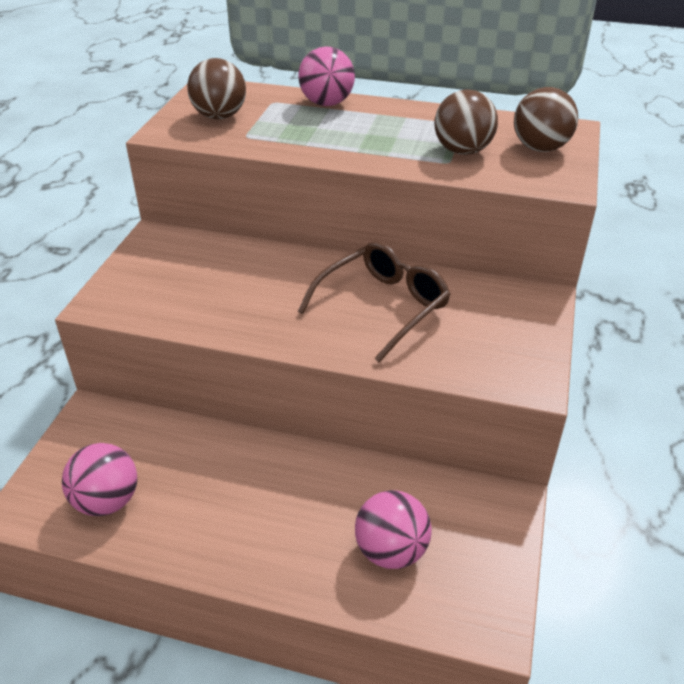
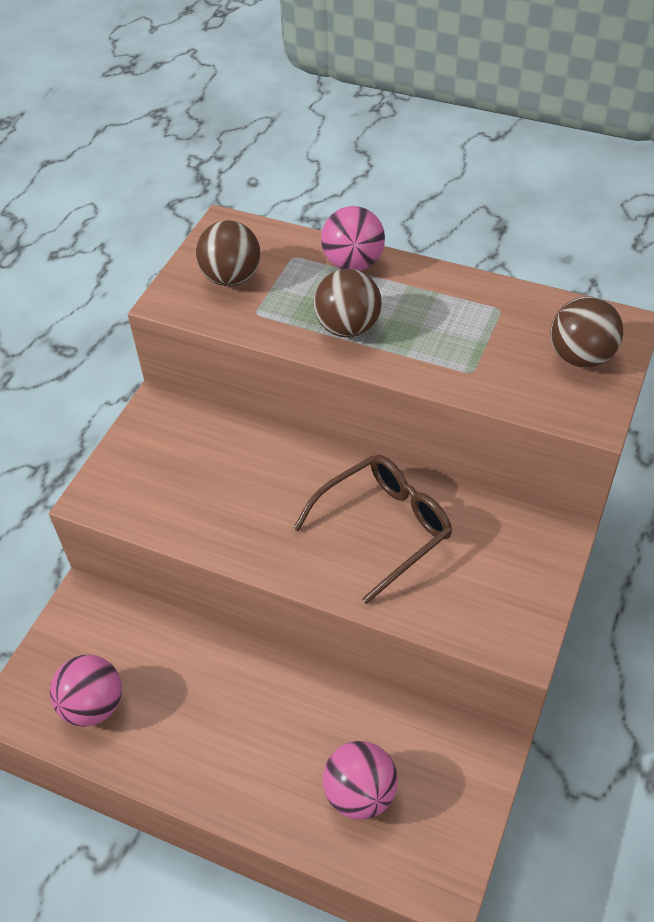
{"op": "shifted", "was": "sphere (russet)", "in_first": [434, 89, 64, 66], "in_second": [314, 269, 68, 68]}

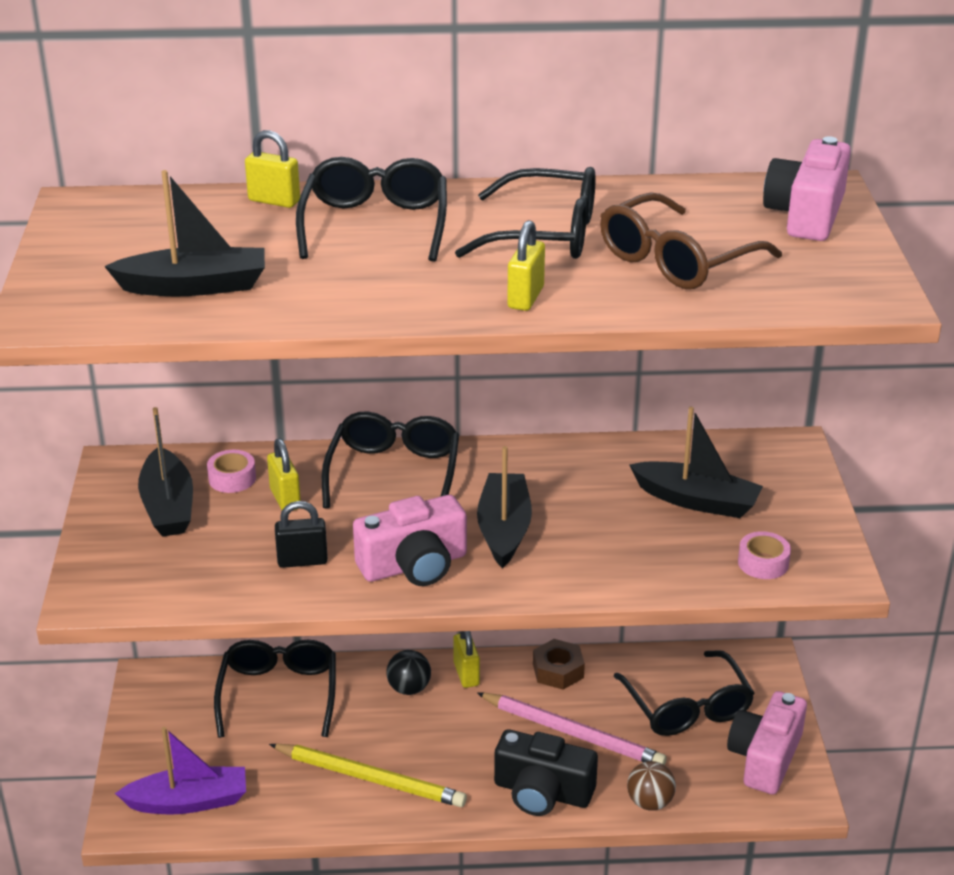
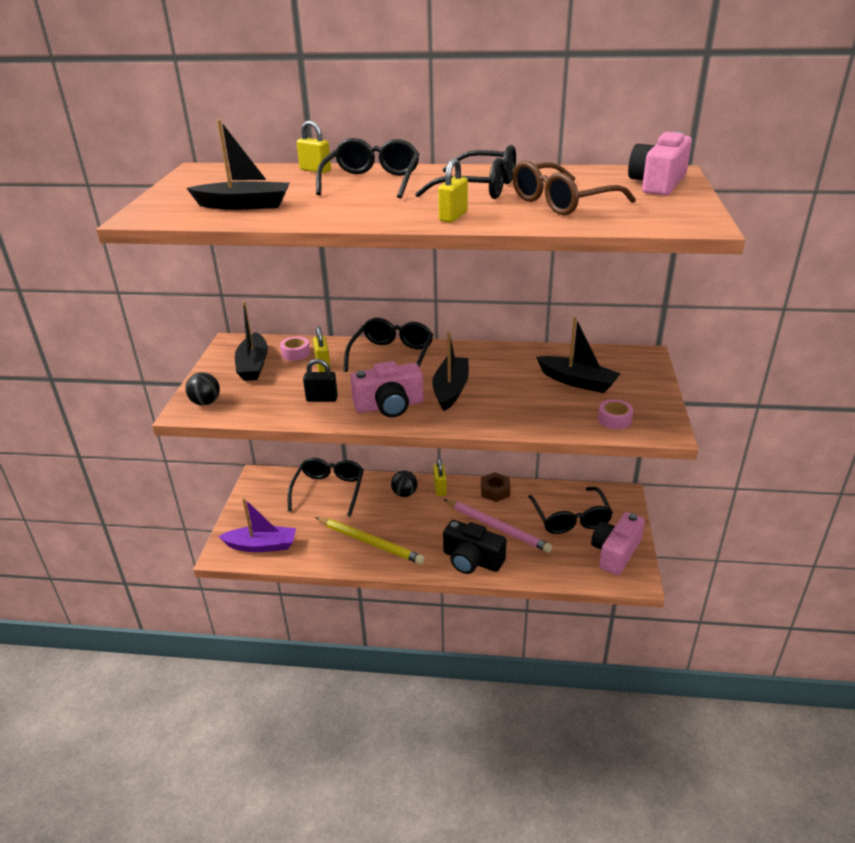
{"op": "gone", "was": "sphere (russet)", "in_first": [627, 761, 49, 50]}
{"op": "new", "now": "sphere (black)", "in_second": [185, 372, 35, 33]}

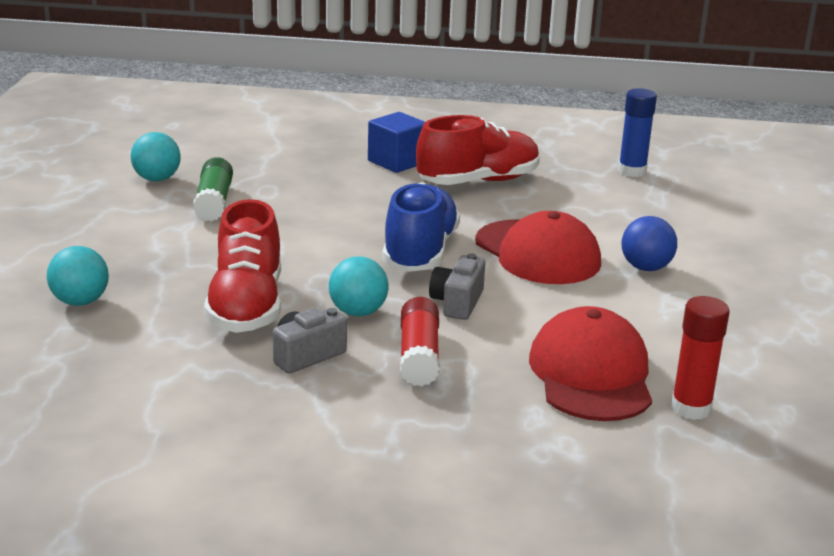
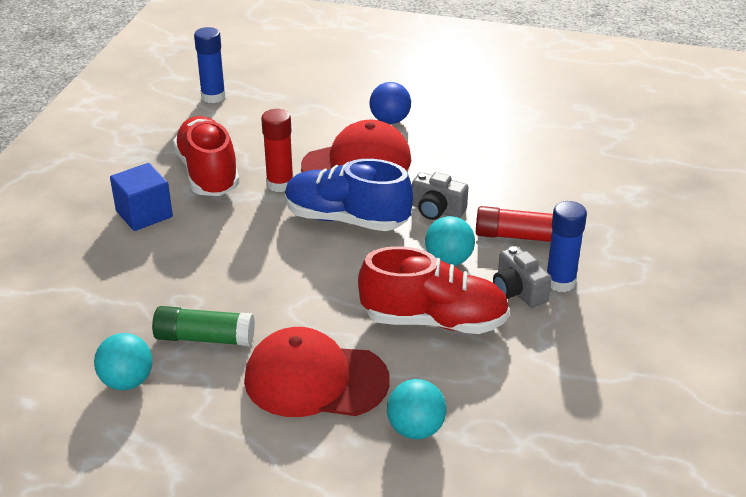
{"op": "shifted", "was": "glue stick (scarlet)", "in_first": [671, 296, 59, 124], "in_second": [261, 109, 32, 83]}
{"op": "shifted", "was": "baseball cap (scarlet)", "in_first": [529, 306, 123, 115], "in_second": [244, 327, 146, 90]}
{"op": "new", "now": "glue stick (royal blue)", "in_second": [546, 201, 41, 91]}

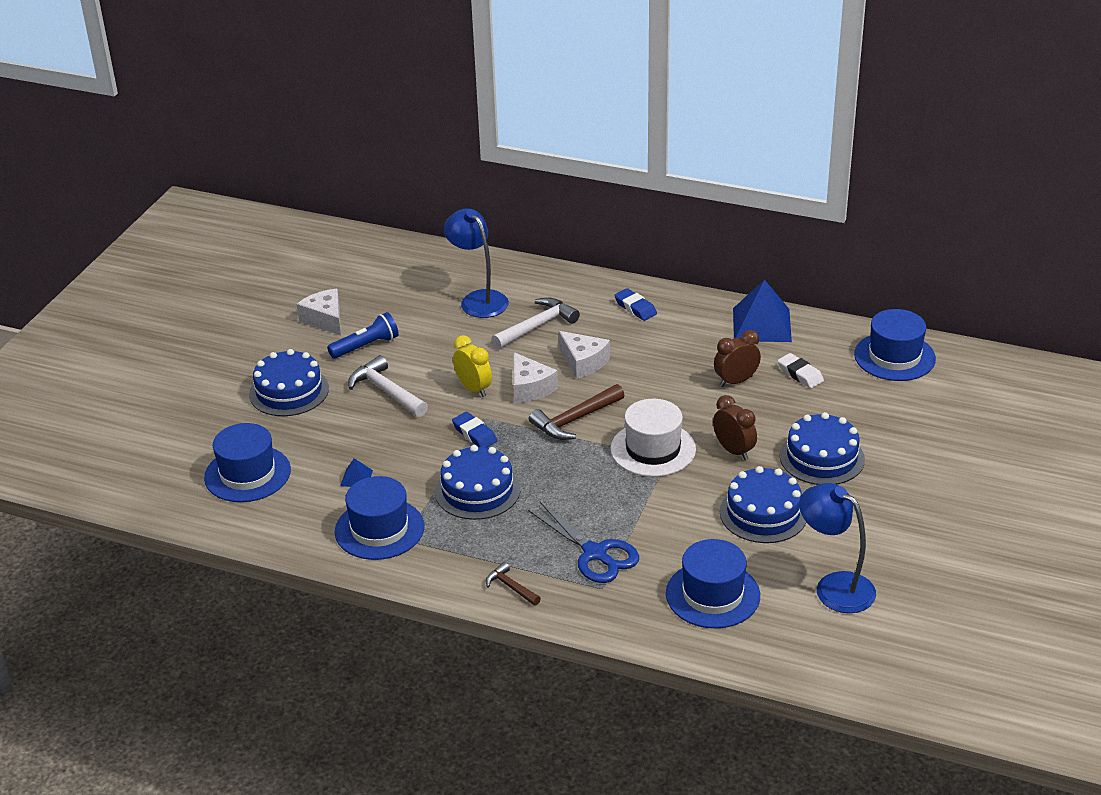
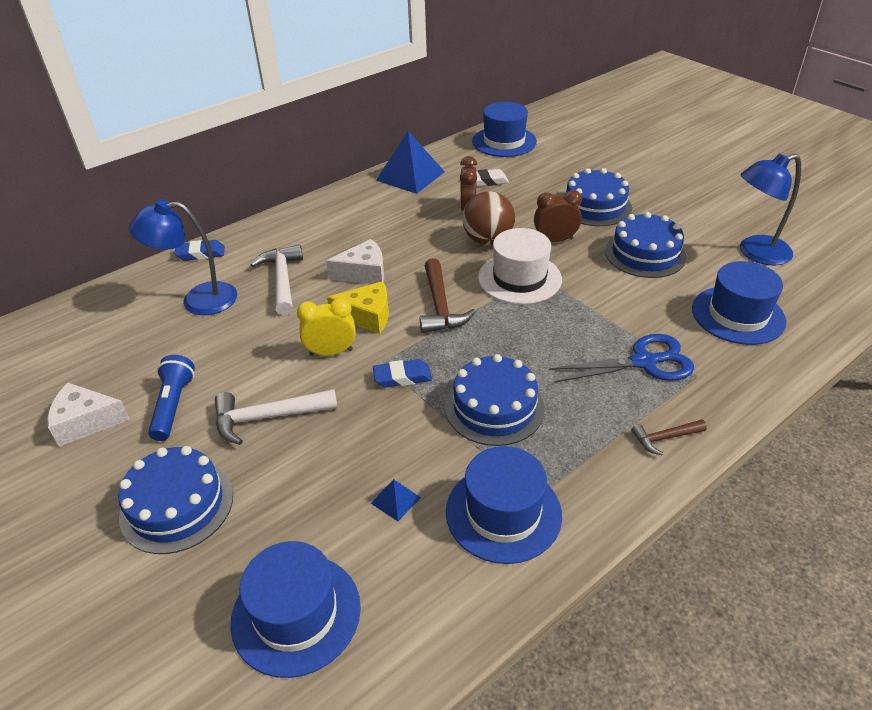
{"op": "shifted", "was": "pencil eraser (royal blue)", "in_first": [614, 288, 43, 33], "in_second": [175, 240, 50, 21]}
{"op": "repainted", "was": "piece of cheese (pure white)", "now": "piece of cheese (bright yellow)", "in_first": [513, 352, 45, 51], "in_second": [327, 281, 62, 53]}
{"op": "new", "now": "sphere (russet)", "in_second": [462, 191, 53, 54]}

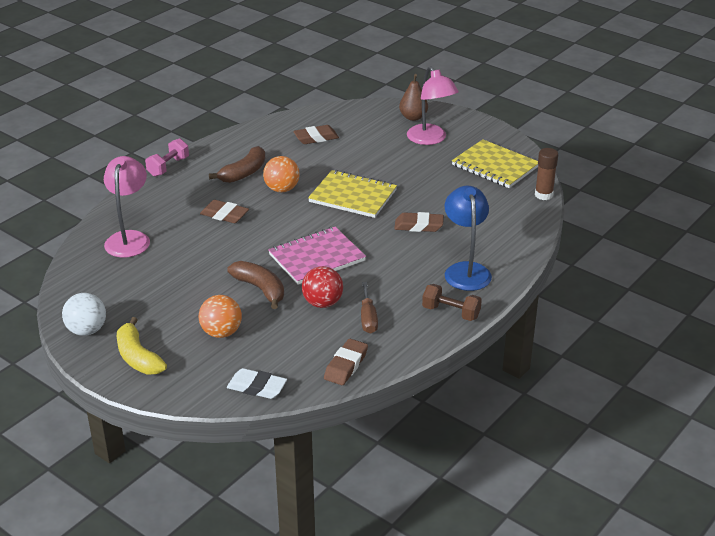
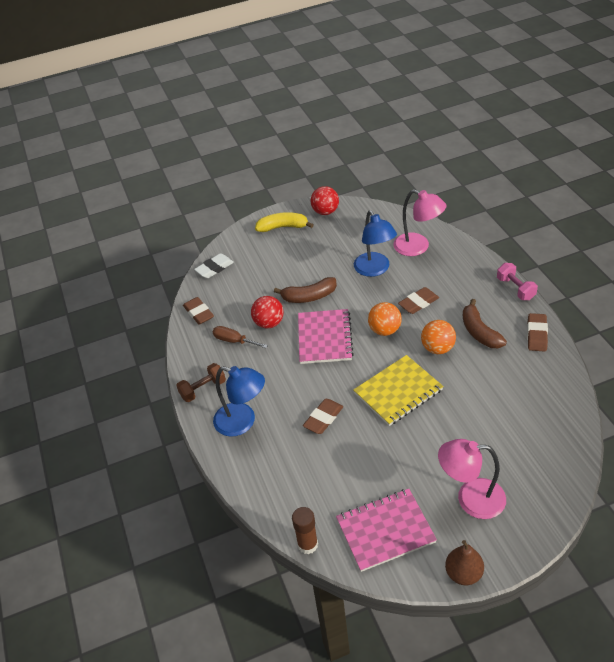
{"op": "shifted", "was": "pear fruit (russet)", "in_first": [399, 74, 29, 47], "in_second": [445, 540, 39, 45]}
{"op": "shifted", "was": "pencil eraser (russet)", "in_first": [293, 125, 46, 19], "in_second": [527, 313, 21, 39]}
{"op": "repainted", "was": "notepad (bright yellow)", "now": "notepad (rose-pink)", "in_first": [452, 139, 86, 49], "in_second": [336, 489, 101, 83]}
{"op": "repainted", "was": "sphere (pure white)", "now": "sphere (scarlet)", "in_first": [62, 293, 44, 43], "in_second": [310, 186, 29, 29]}
{"op": "shifted", "was": "sphere (orange-coloured)", "in_first": [199, 295, 43, 43], "in_second": [368, 302, 34, 34]}
{"op": "new", "now": "lamp (royal blue)", "in_second": [354, 210, 43, 67]}

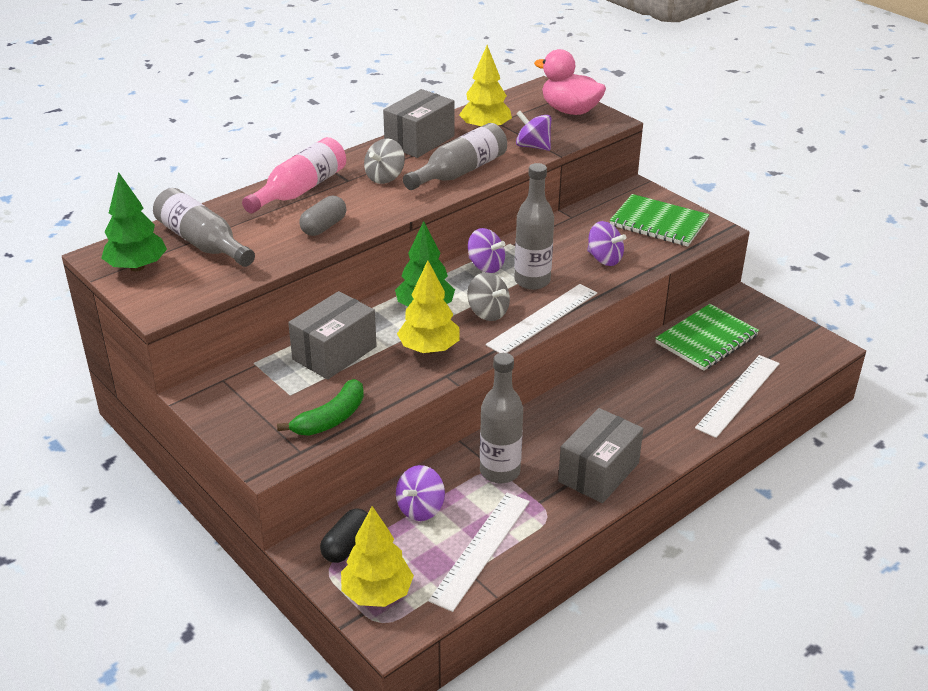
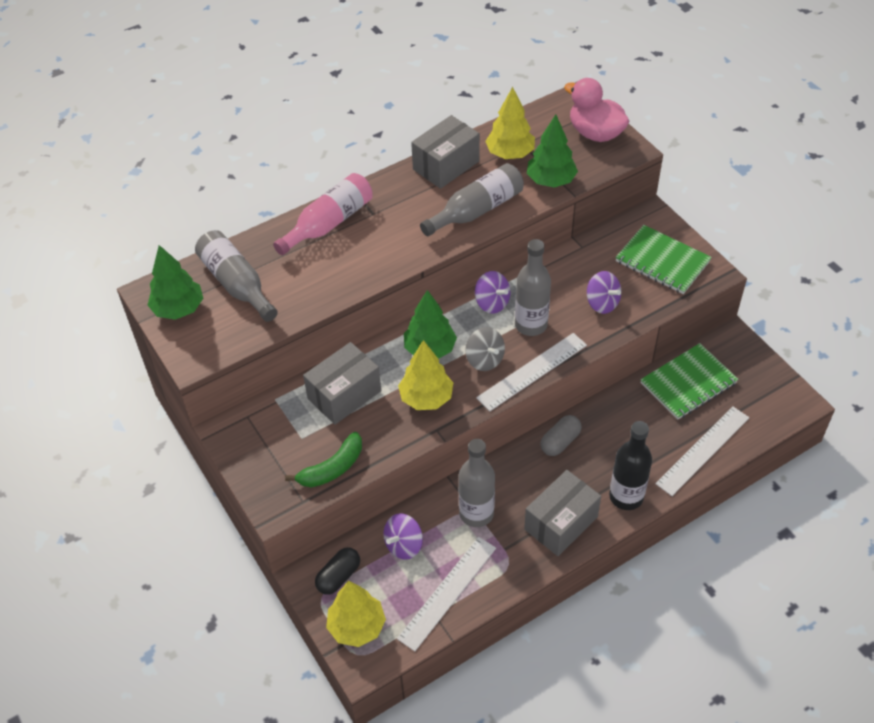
{"op": "swapped", "was": "toy top (purple)", "now": "tree (green)", "in_first": [516, 111, 35, 40], "in_second": [527, 114, 51, 74]}
{"op": "gone", "was": "toy top (ash-grey)", "in_first": [364, 139, 41, 45]}
{"op": "shifted", "was": "pill (ash-grey)", "in_first": [299, 196, 47, 40], "in_second": [540, 415, 42, 41]}
{"op": "new", "now": "flask (black)", "in_second": [609, 421, 43, 89]}

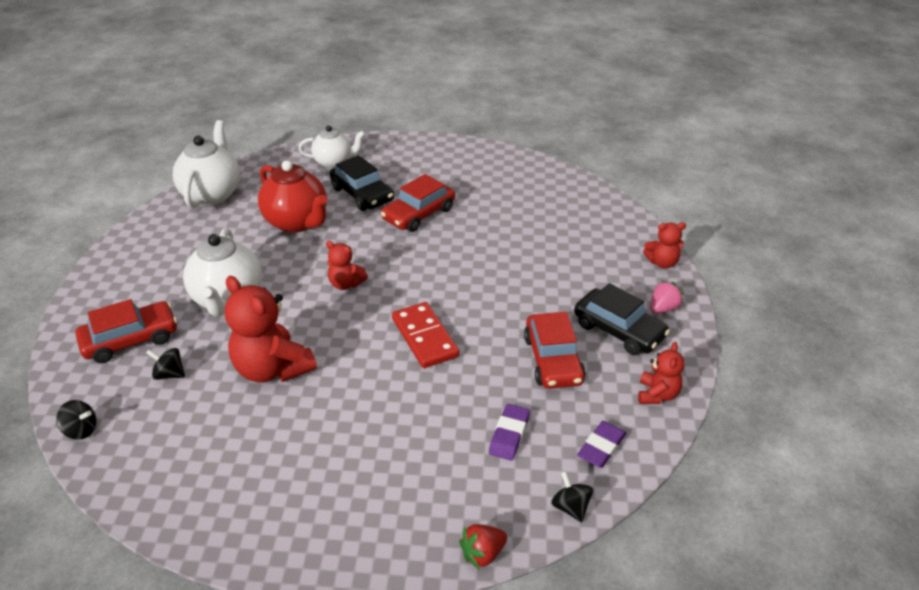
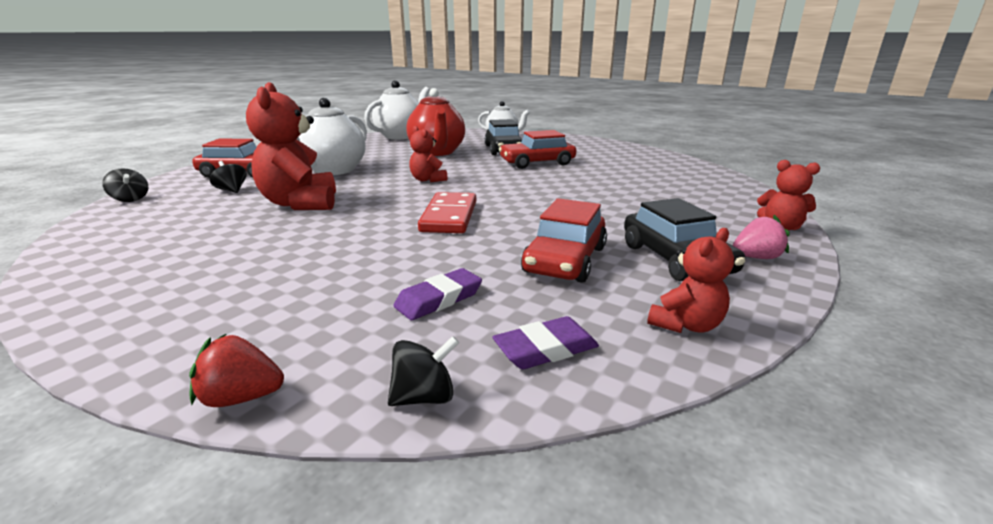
{"op": "rotated", "was": "toy top (black)", "in_first": [551, 471, 42, 51], "in_second": [388, 336, 71, 70], "clockwise": 60}

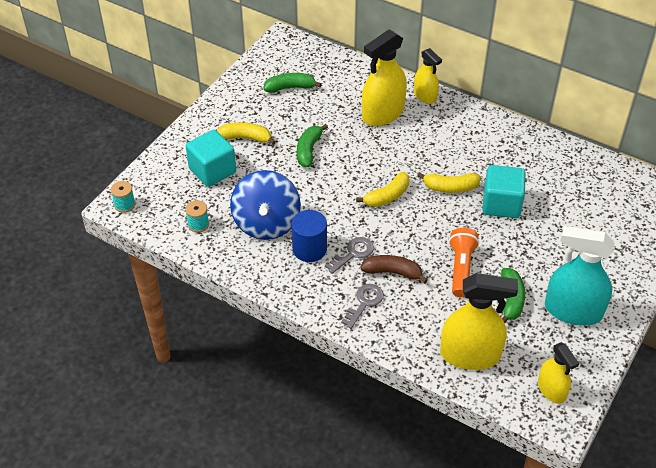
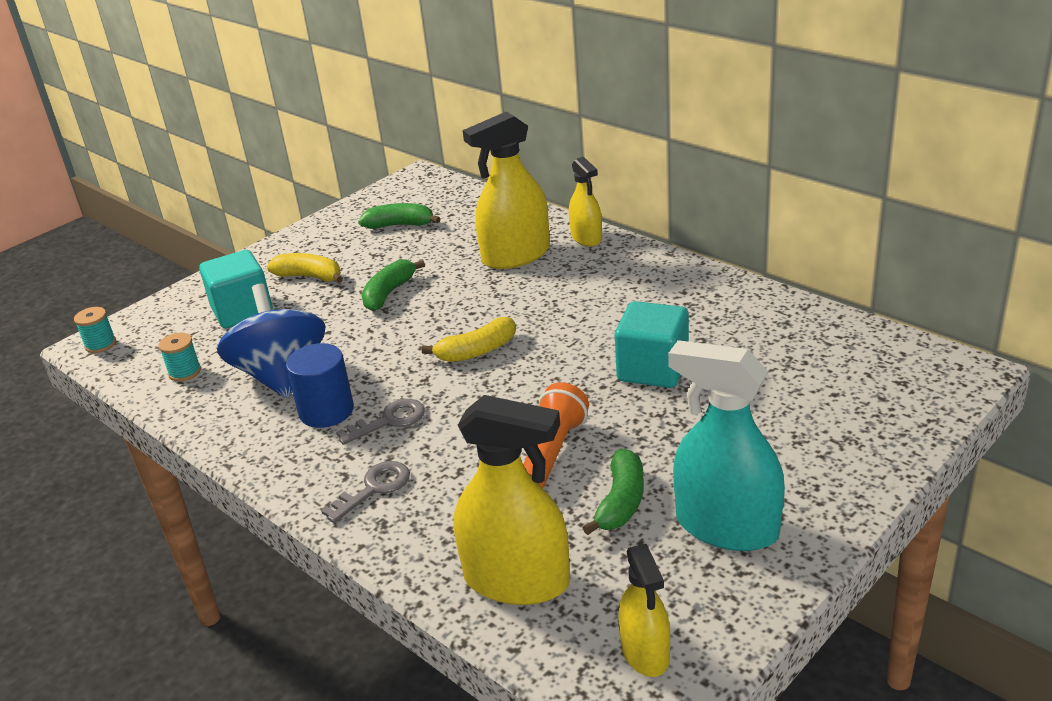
{"op": "rotated", "was": "toy top (royal blue)", "in_first": [230, 170, 71, 70], "in_second": [217, 284, 109, 115], "clockwise": 150}
{"op": "gone", "was": "toy banana (bright yellow)", "in_first": [417, 172, 64, 21]}
{"op": "gone", "was": "toy banana (russet)", "in_first": [360, 255, 68, 28]}

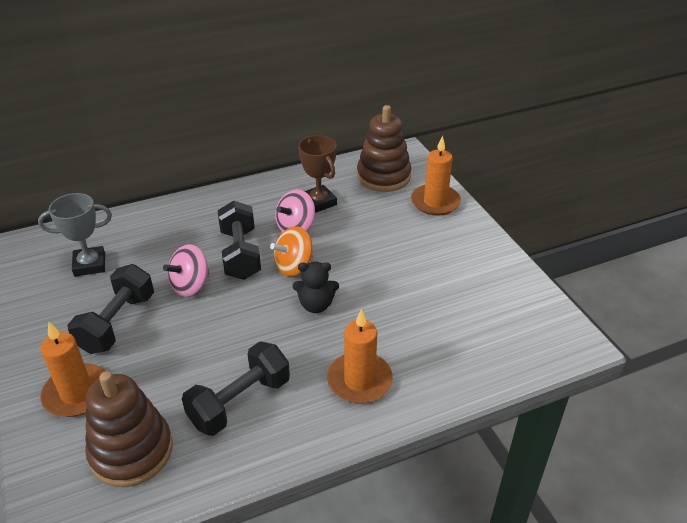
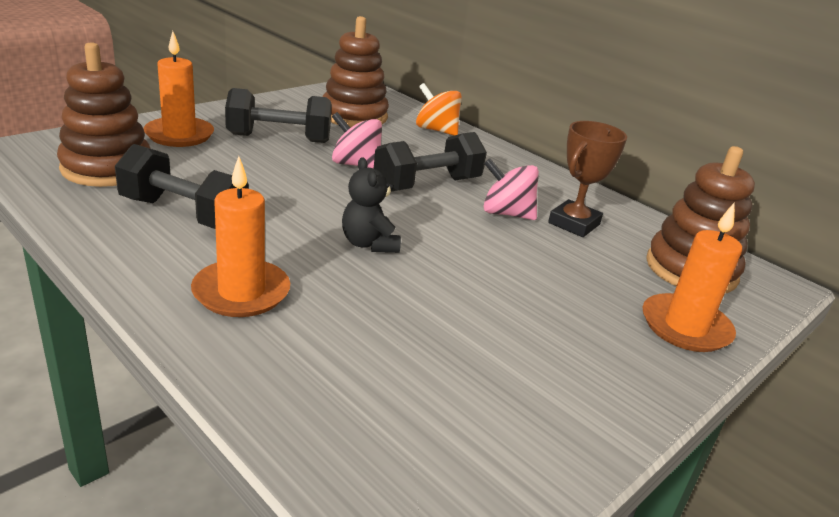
{"op": "swapped", "was": "prize cup (ash-grey)", "now": "stacking toy (russet)", "in_first": [38, 193, 74, 84], "in_second": [323, 16, 66, 111]}
{"op": "shifted", "was": "toy top (orange-coloured)", "in_first": [270, 226, 44, 50], "in_second": [416, 83, 46, 52]}

